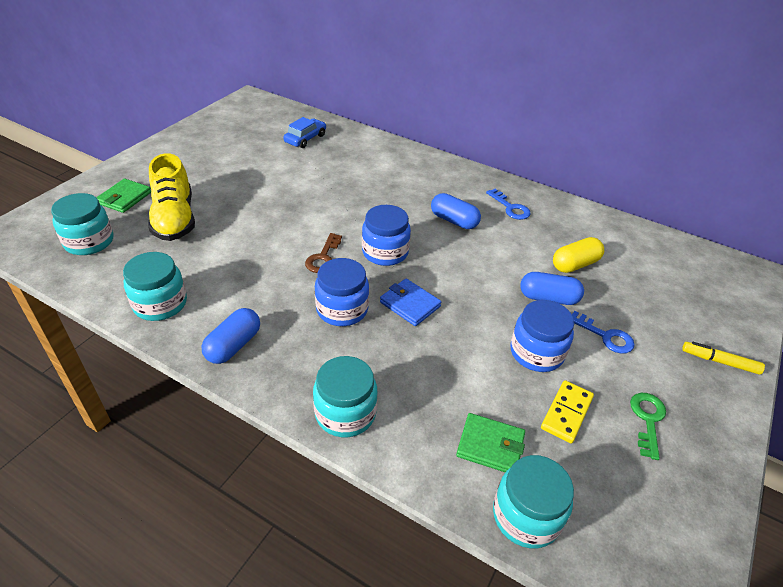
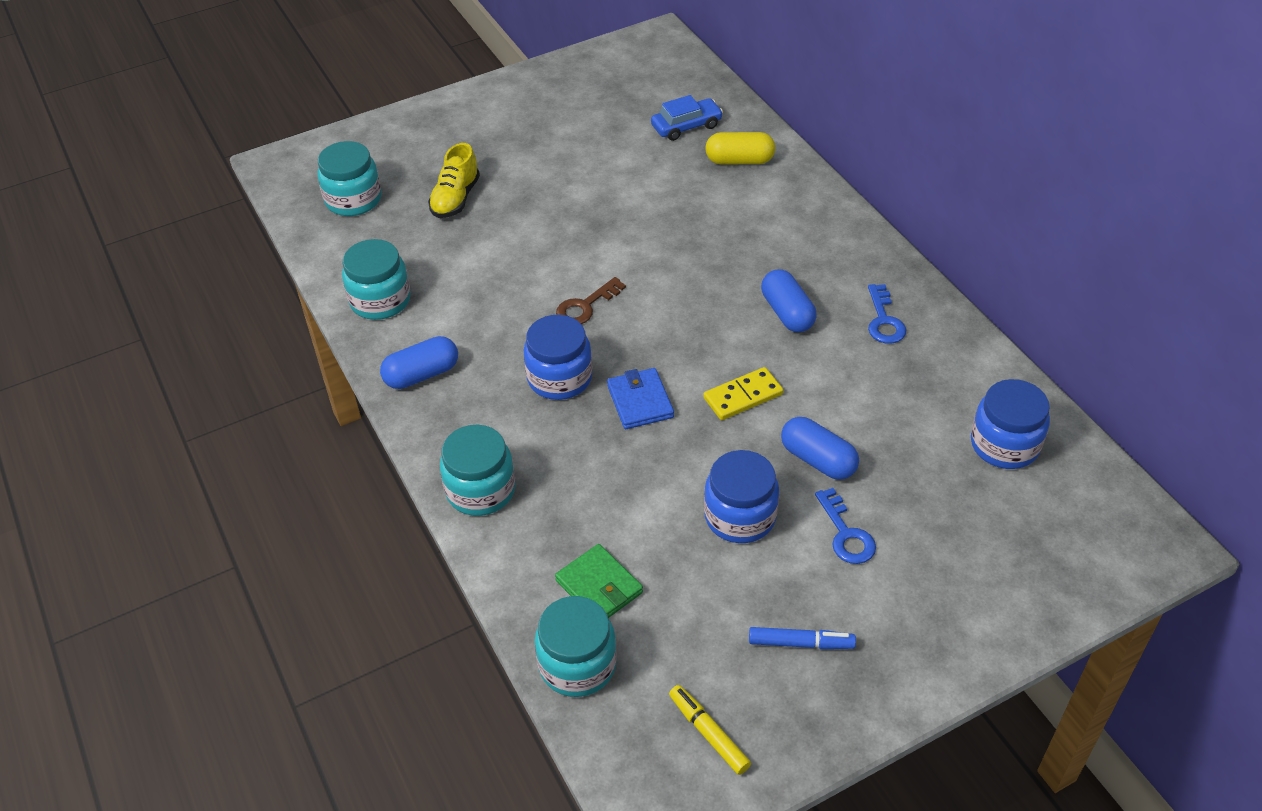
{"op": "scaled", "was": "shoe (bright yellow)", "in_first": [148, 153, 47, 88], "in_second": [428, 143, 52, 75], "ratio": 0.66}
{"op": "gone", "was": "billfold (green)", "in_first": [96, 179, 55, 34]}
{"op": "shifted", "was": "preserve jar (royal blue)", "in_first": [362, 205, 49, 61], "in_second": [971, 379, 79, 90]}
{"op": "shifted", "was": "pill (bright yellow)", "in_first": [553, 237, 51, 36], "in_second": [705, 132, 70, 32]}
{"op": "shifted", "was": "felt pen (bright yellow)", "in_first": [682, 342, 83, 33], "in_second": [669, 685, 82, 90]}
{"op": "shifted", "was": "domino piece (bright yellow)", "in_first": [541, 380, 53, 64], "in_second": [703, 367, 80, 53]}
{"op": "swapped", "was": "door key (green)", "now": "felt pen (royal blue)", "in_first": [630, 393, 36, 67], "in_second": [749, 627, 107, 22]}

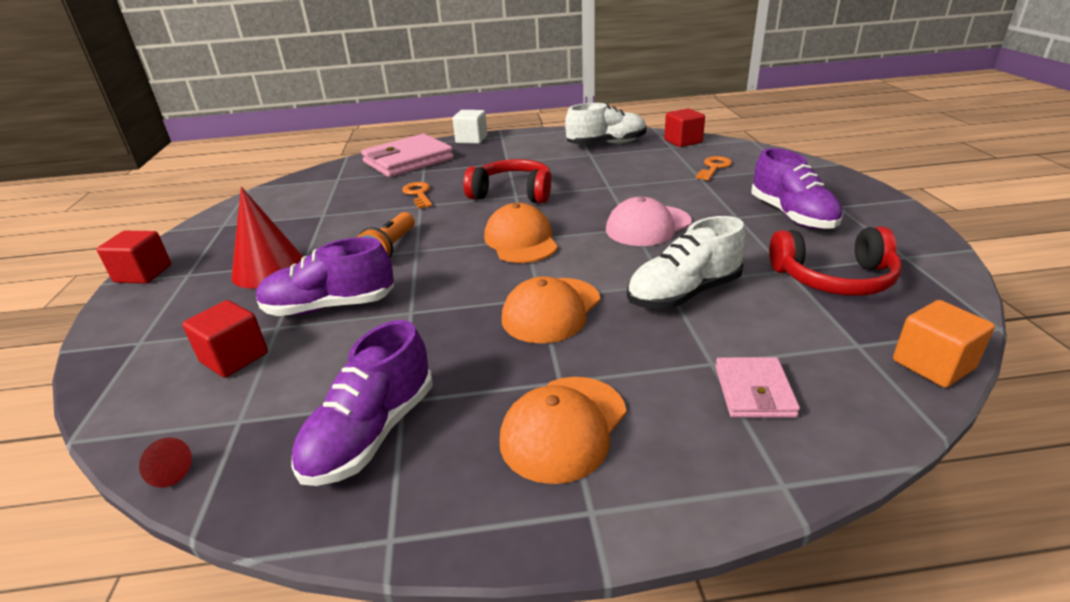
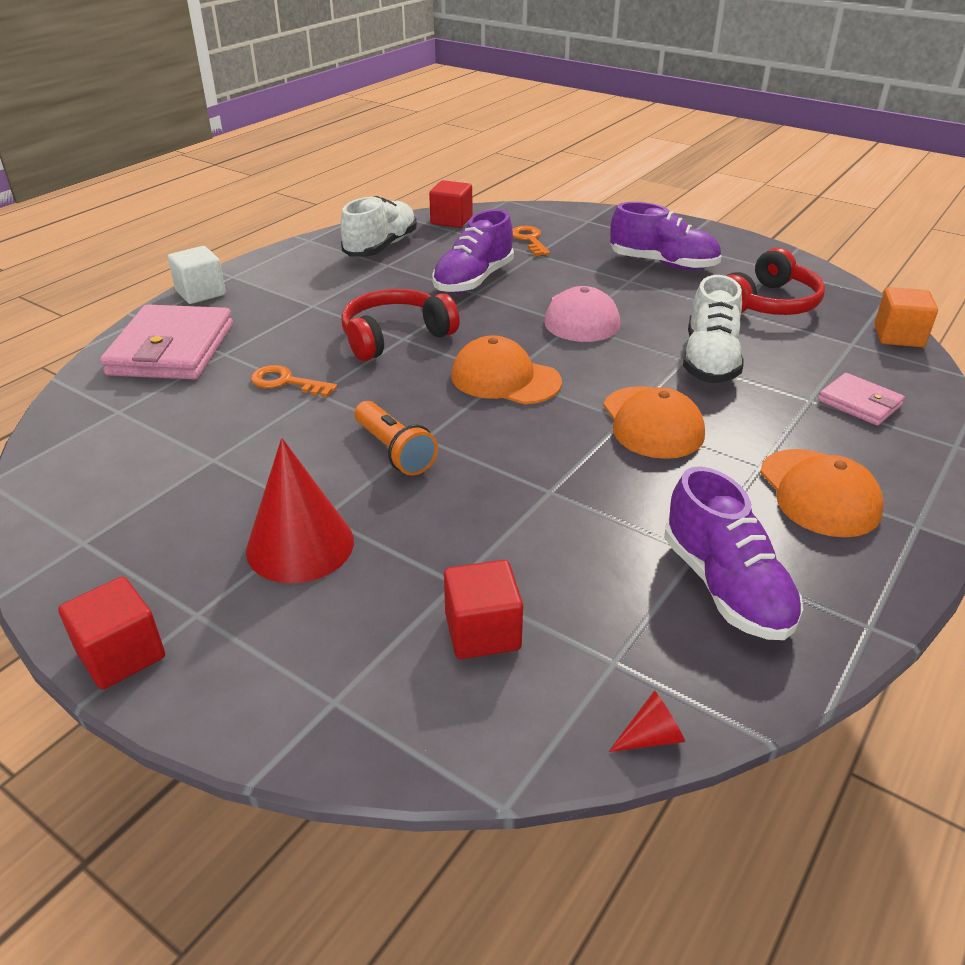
{"op": "shifted", "was": "shoe (purple)", "in_first": [256, 237, 138, 79], "in_second": [432, 209, 82, 84]}

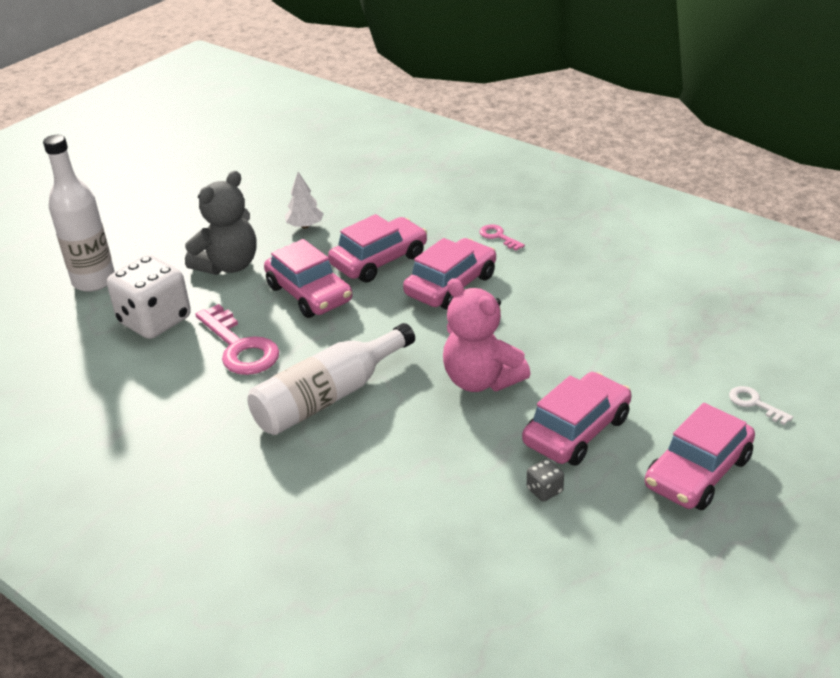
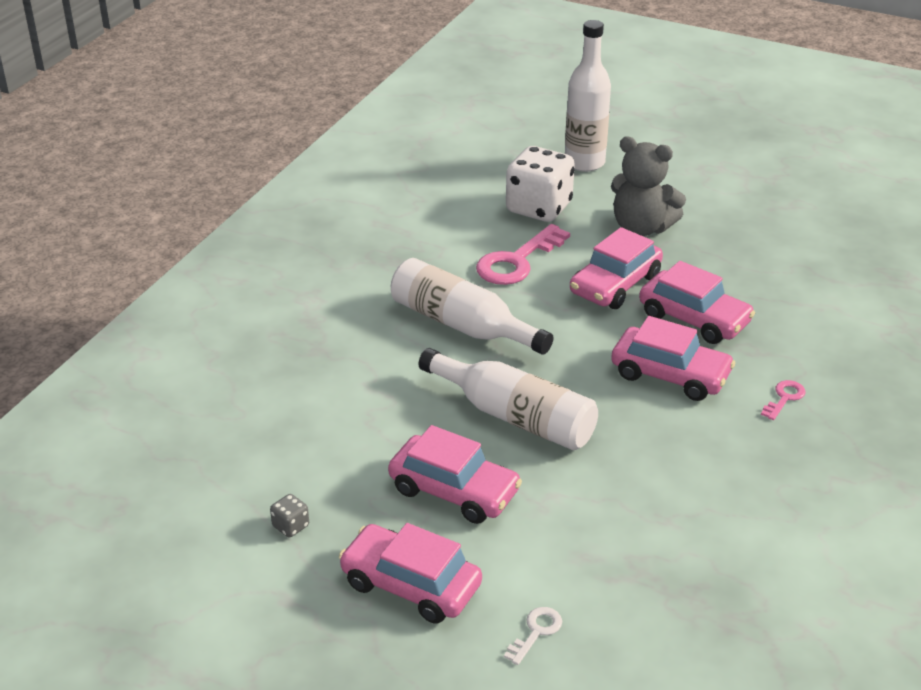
{"op": "gone", "was": "tree (pure white)", "in_first": [285, 172, 39, 57]}
{"op": "swapped", "was": "teddy (rose-pink)", "now": "flask (pure white)", "in_first": [443, 279, 88, 113], "in_second": [419, 348, 179, 102]}
{"op": "shifted", "was": "game die (ash-grey)", "in_first": [527, 459, 37, 43], "in_second": [270, 494, 39, 44]}

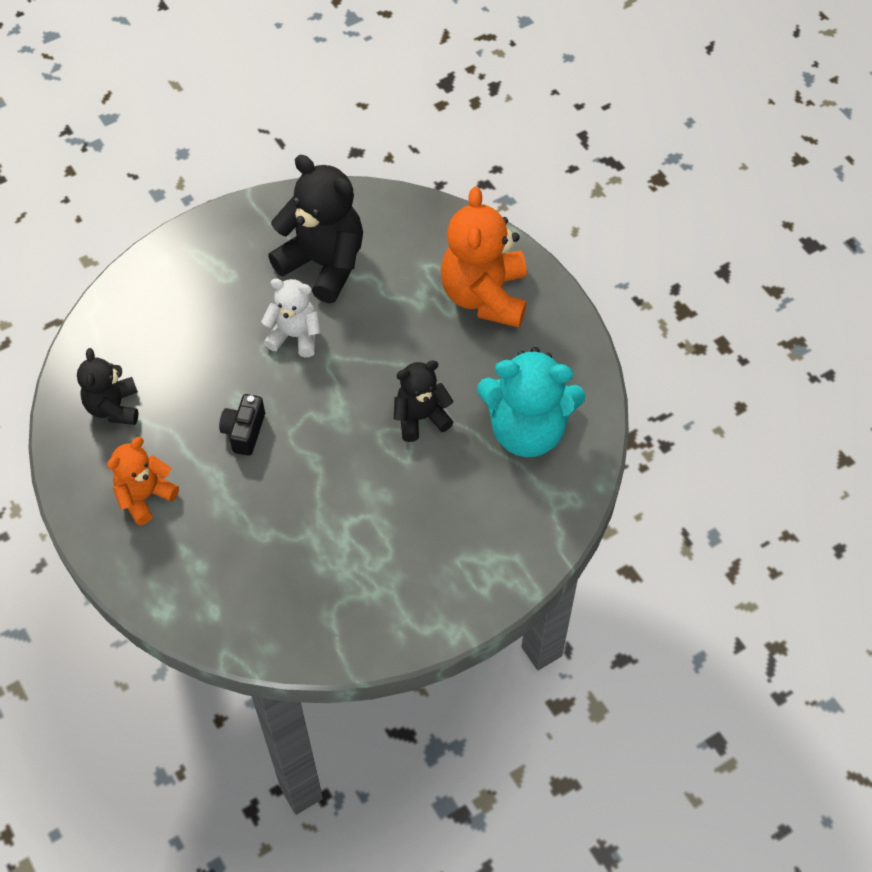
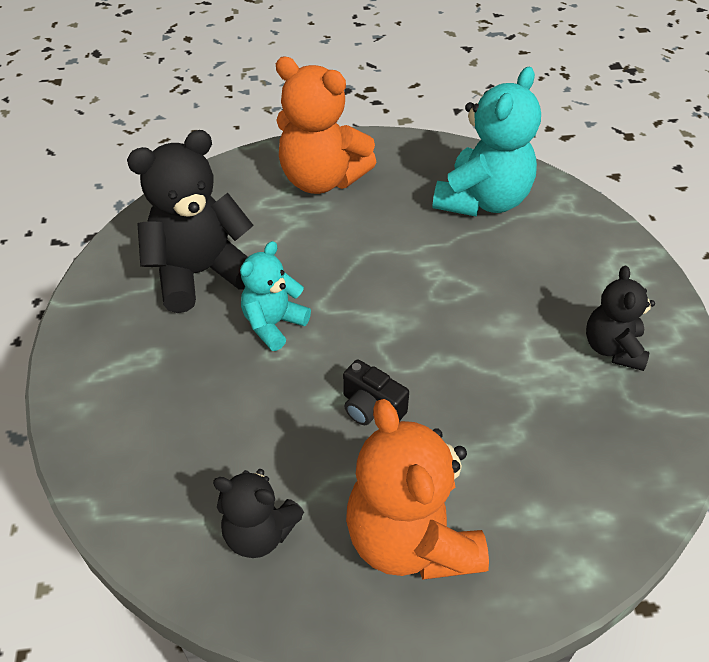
{"op": "repainted", "was": "teddy (pure white)", "now": "teddy (aqua)", "in_first": [261, 279, 60, 78], "in_second": [240, 241, 71, 110]}
{"op": "shifted", "was": "teddy (black)", "in_first": [394, 360, 60, 82], "in_second": [586, 266, 69, 105]}
{"op": "scaled", "was": "teddy (orange-coloured)", "in_first": [107, 437, 72, 88], "in_second": [346, 399, 143, 181], "ratio": 1.7}

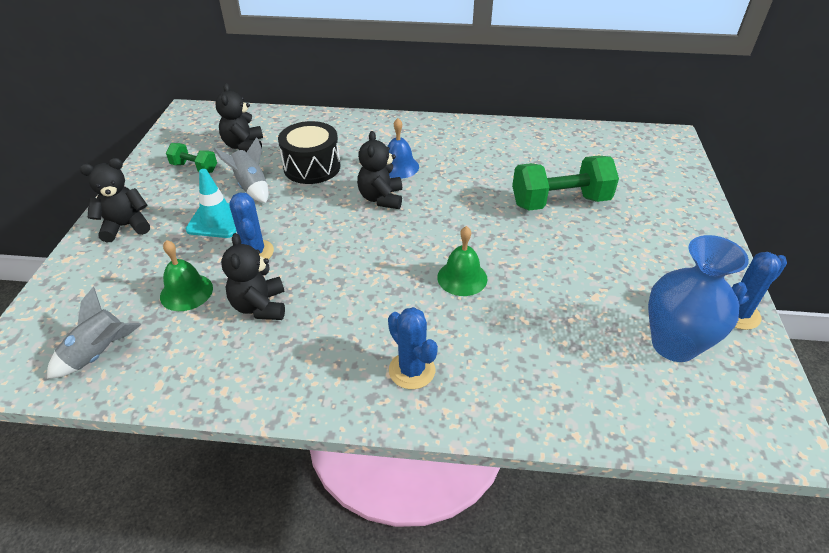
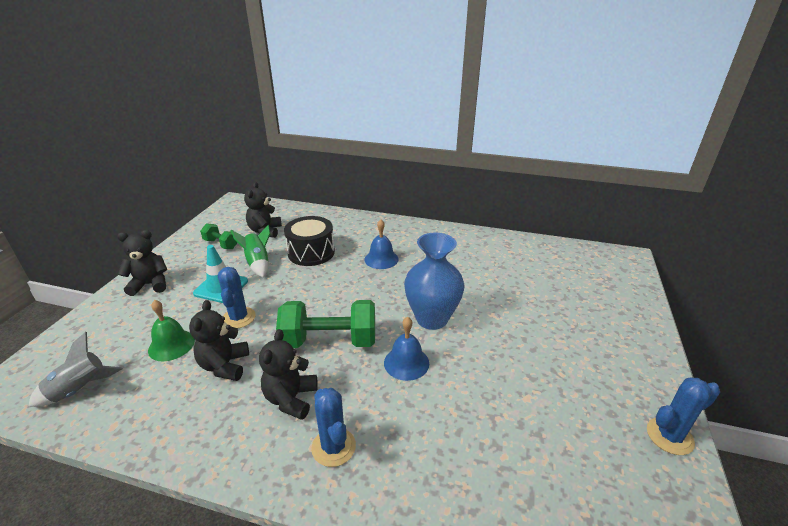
{"op": "shifted", "was": "teddy (black)", "in_first": [357, 131, 45, 78], "in_second": [259, 329, 59, 91]}
{"op": "repainted", "was": "spaceship (ash-grey)", "now": "spaceship (green)", "in_first": [214, 137, 54, 66], "in_second": [231, 225, 39, 53]}
{"op": "shifted", "was": "dumbbell (green)", "in_first": [512, 155, 107, 55], "in_second": [276, 300, 99, 48]}
{"op": "repainted", "was": "school bell (green)", "now": "school bell (royal blue)", "in_first": [437, 226, 50, 70], "in_second": [384, 317, 45, 64]}
{"op": "shifted", "was": "flower vase (royal blue)", "in_first": [648, 235, 101, 127], "in_second": [404, 233, 60, 97]}

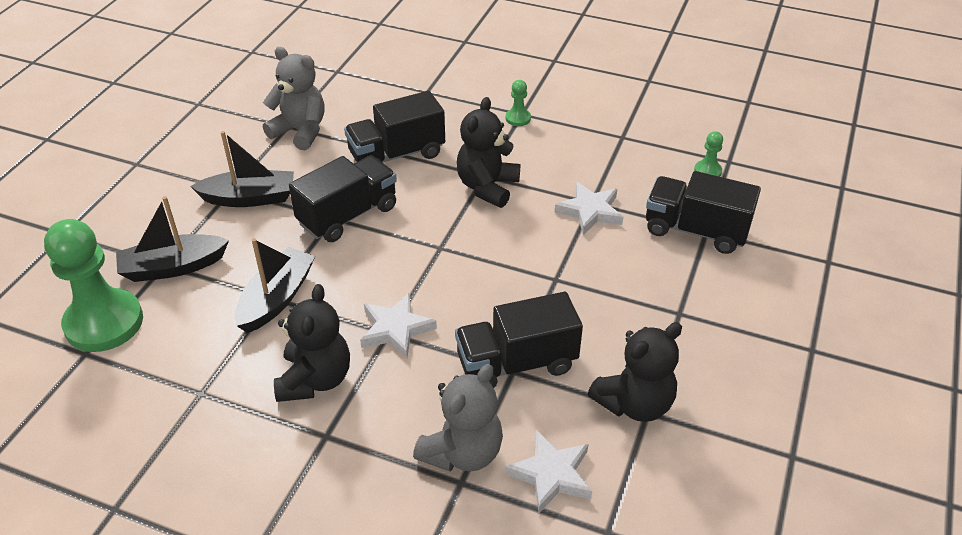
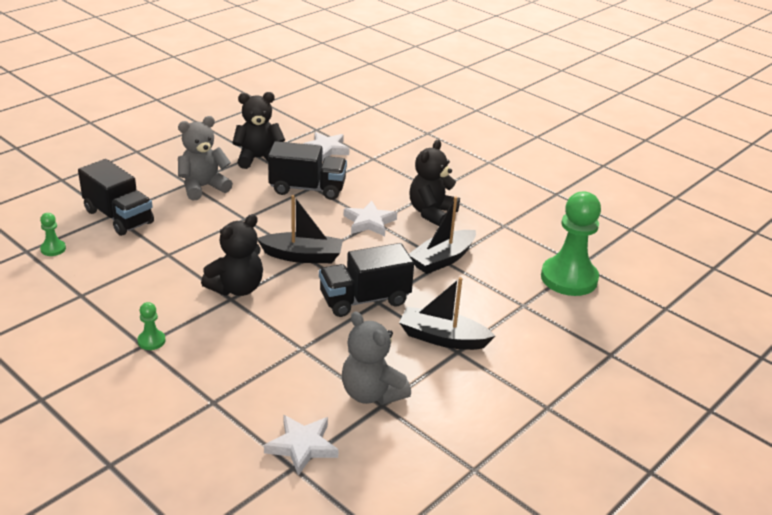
{"op": "gone", "was": "toy truck (black)", "in_first": [344, 91, 101, 72]}
{"op": "shifted", "was": "star (pure white)", "in_first": [555, 182, 68, 53], "in_second": [264, 415, 75, 61]}
{"op": "shifted", "was": "toy boat (black)", "in_first": [116, 196, 113, 86], "in_second": [258, 195, 85, 68]}
{"op": "shifted", "was": "teddy (ash-grey)", "in_first": [413, 364, 90, 108], "in_second": [178, 116, 55, 84]}

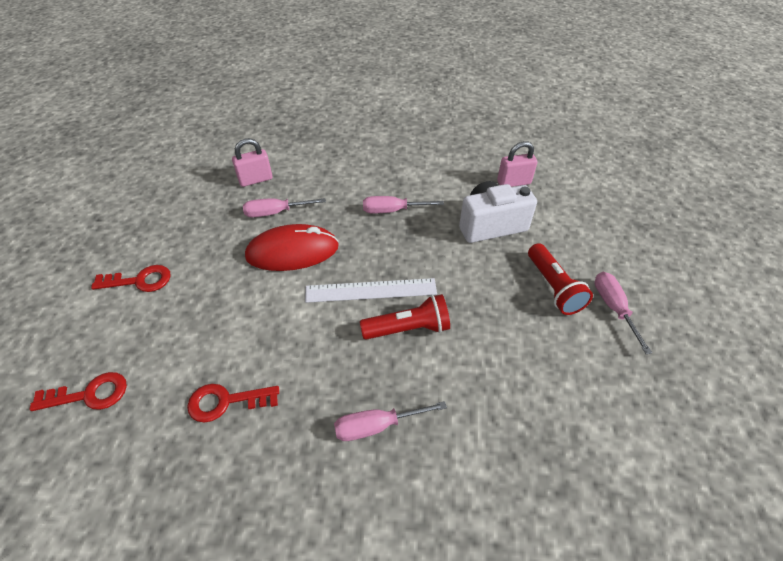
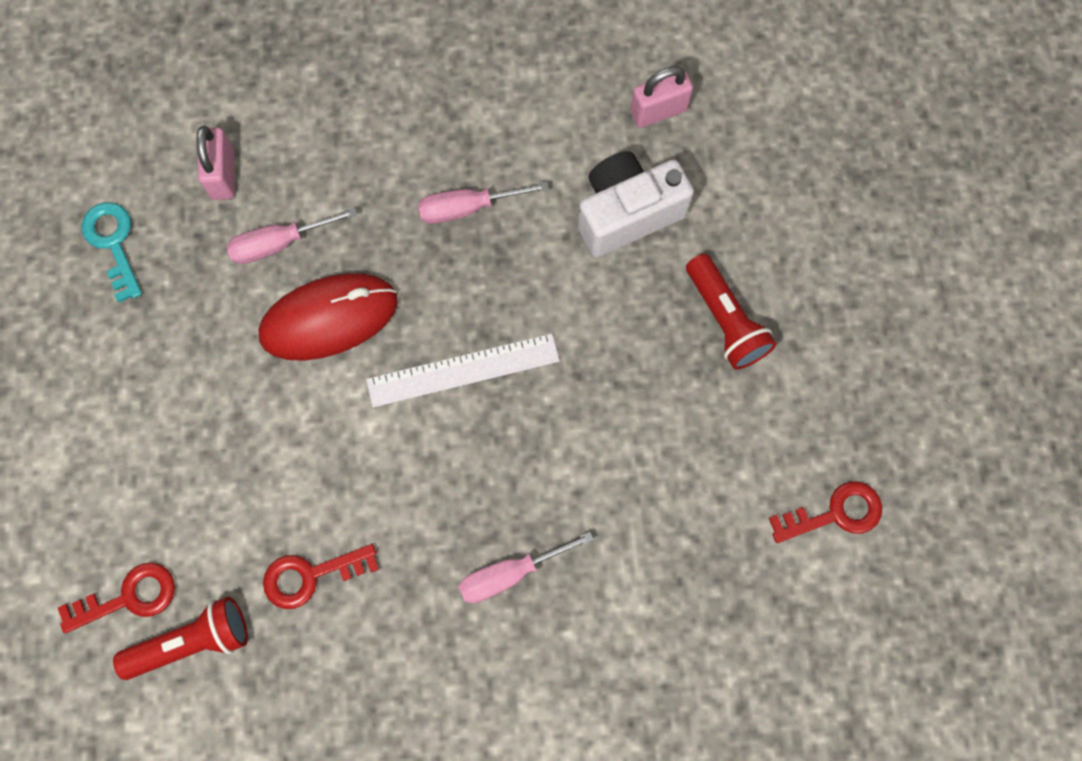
{"op": "rotated", "was": "small lock (rose-pink)", "in_first": [232, 138, 41, 49], "in_second": [196, 126, 38, 74], "clockwise": -60}
{"op": "shifted", "was": "door key (scarlet)", "in_first": [91, 265, 80, 27], "in_second": [769, 481, 113, 62]}
{"op": "gone", "was": "flat screwdriver (rose-pink)", "in_first": [594, 272, 58, 82]}
{"op": "shifted", "was": "pocket torch (scarlet)", "in_first": [360, 294, 90, 46], "in_second": [113, 597, 135, 83]}
{"op": "new", "now": "door key (aqua)", "in_second": [82, 202, 60, 101]}

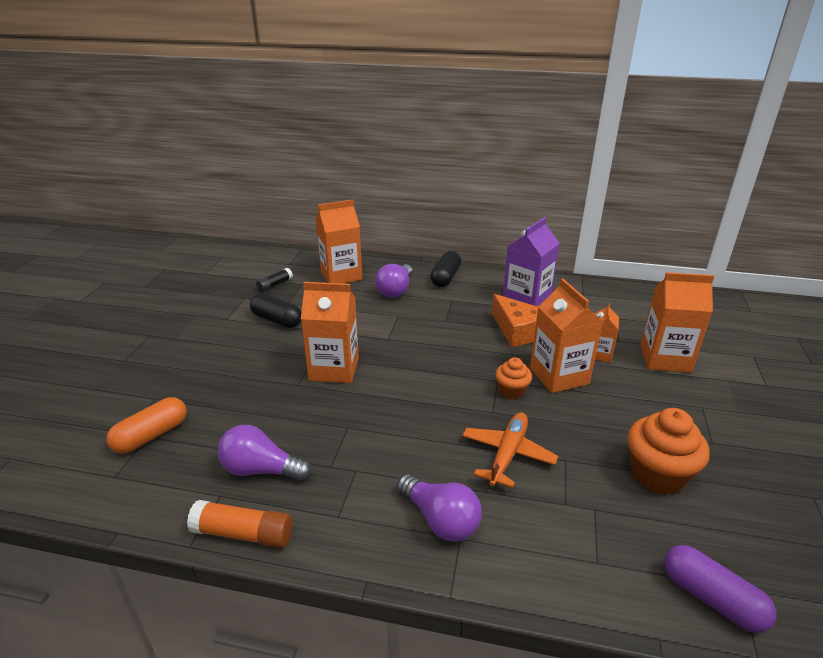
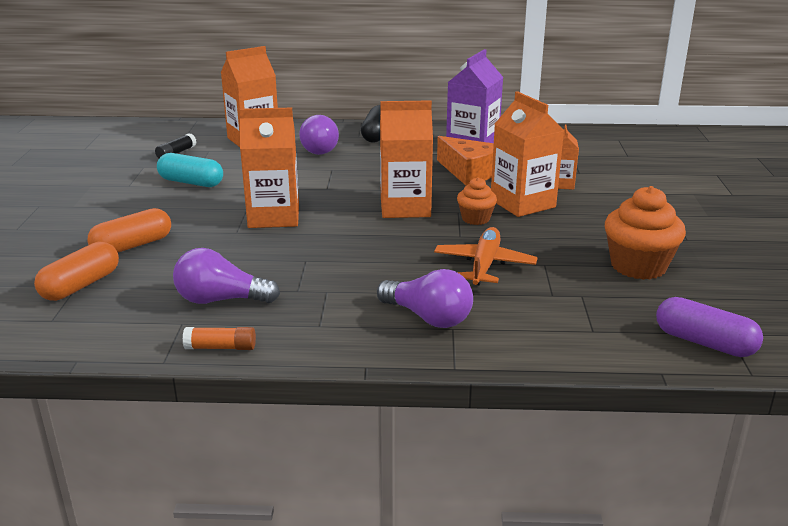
{"op": "shifted", "was": "carton (orange-coloured)", "in_first": [640, 272, 74, 101], "in_second": [380, 100, 53, 118]}
{"op": "repainted", "was": "pill (black)", "now": "pill (aqua)", "in_first": [250, 294, 51, 34], "in_second": [157, 153, 66, 34]}
{"op": "scaled", "was": "glue stick (orange-coloured)", "in_first": [187, 500, 106, 48], "in_second": [183, 327, 73, 23], "ratio": 0.64}
{"op": "new", "now": "pill (orange-coloured)", "in_second": [87, 208, 84, 44]}

